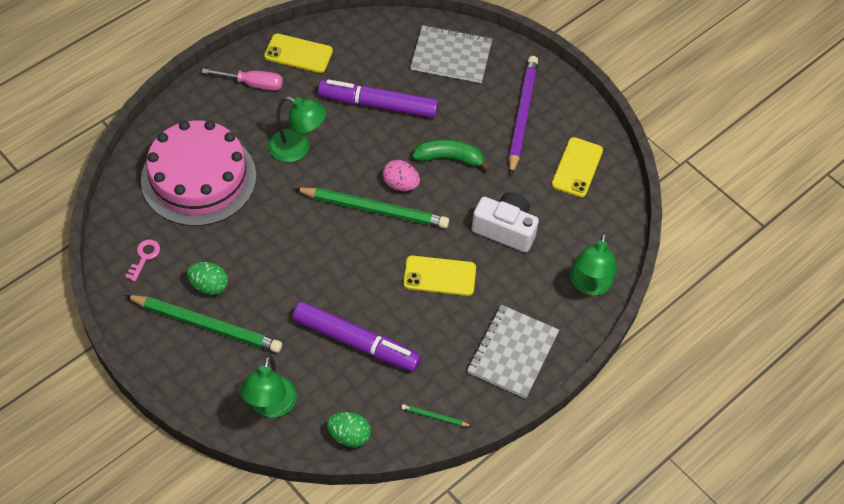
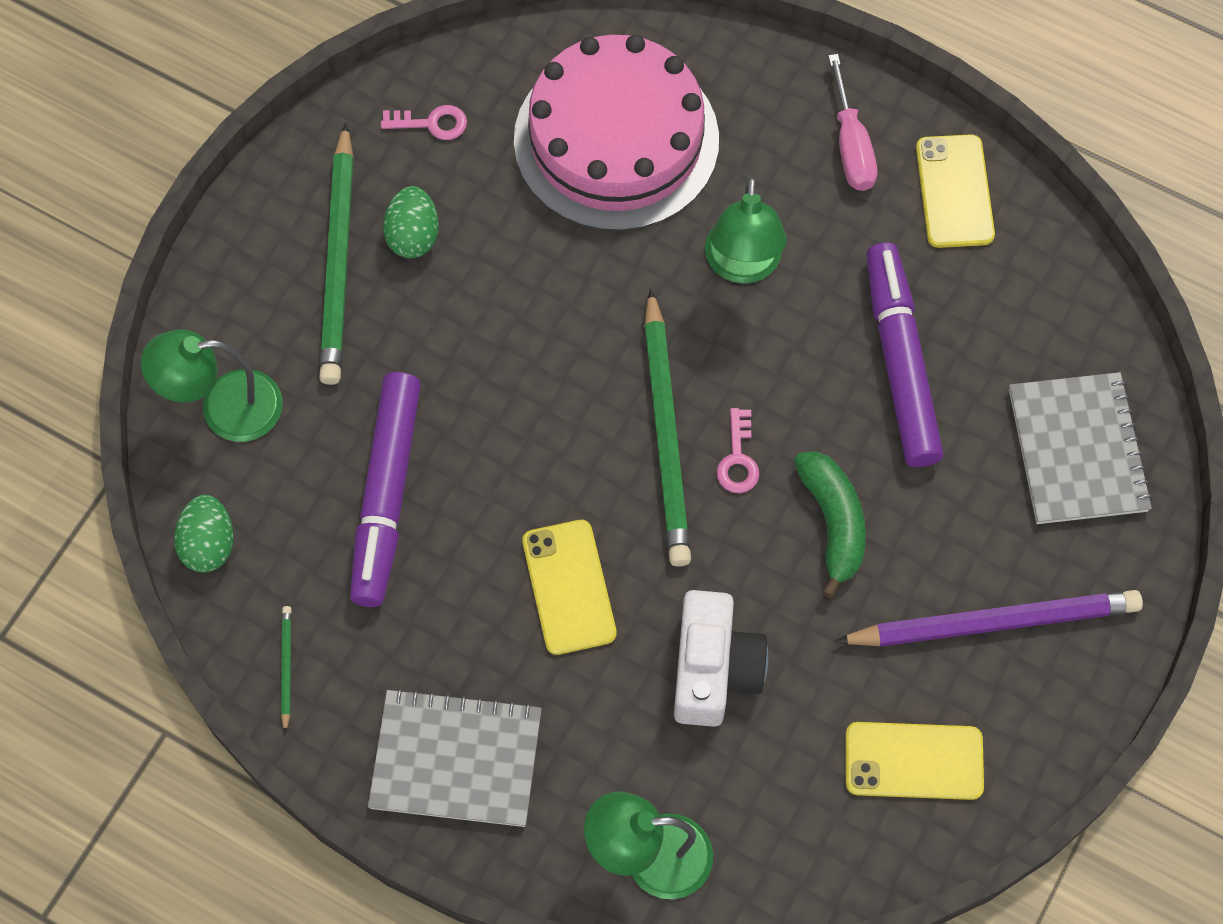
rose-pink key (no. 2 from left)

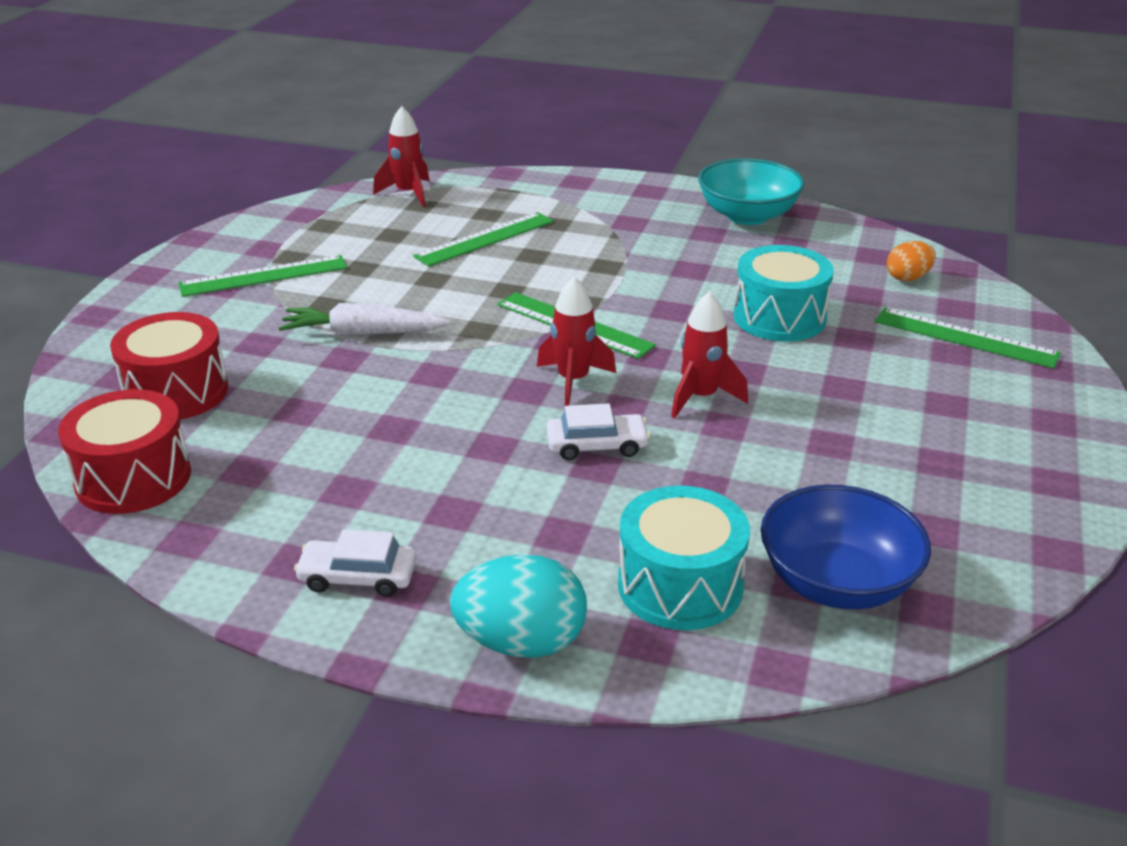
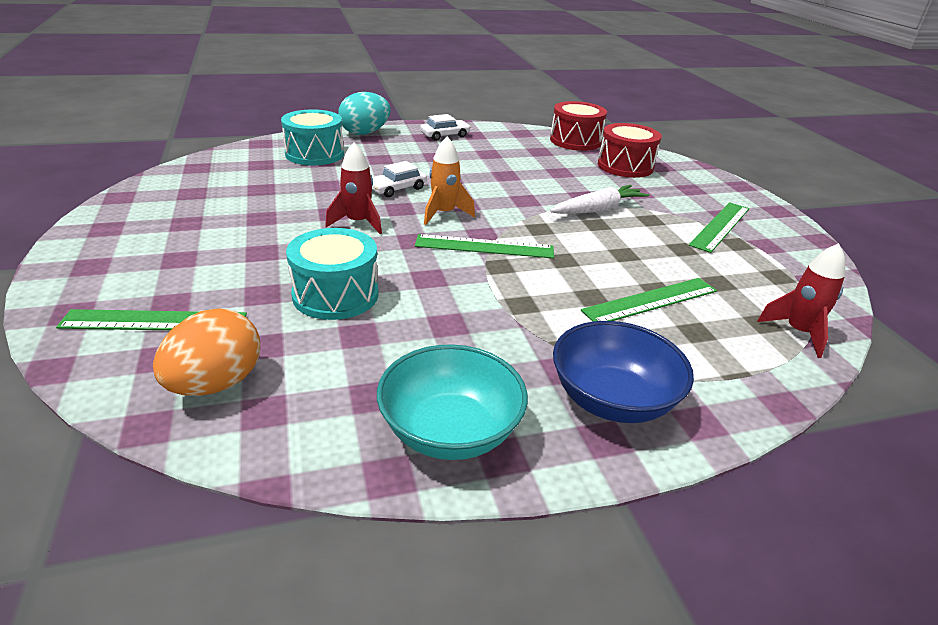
orange toy egg; orange toy rocket; blue bowl; green measuring stick (no. 3 from left)

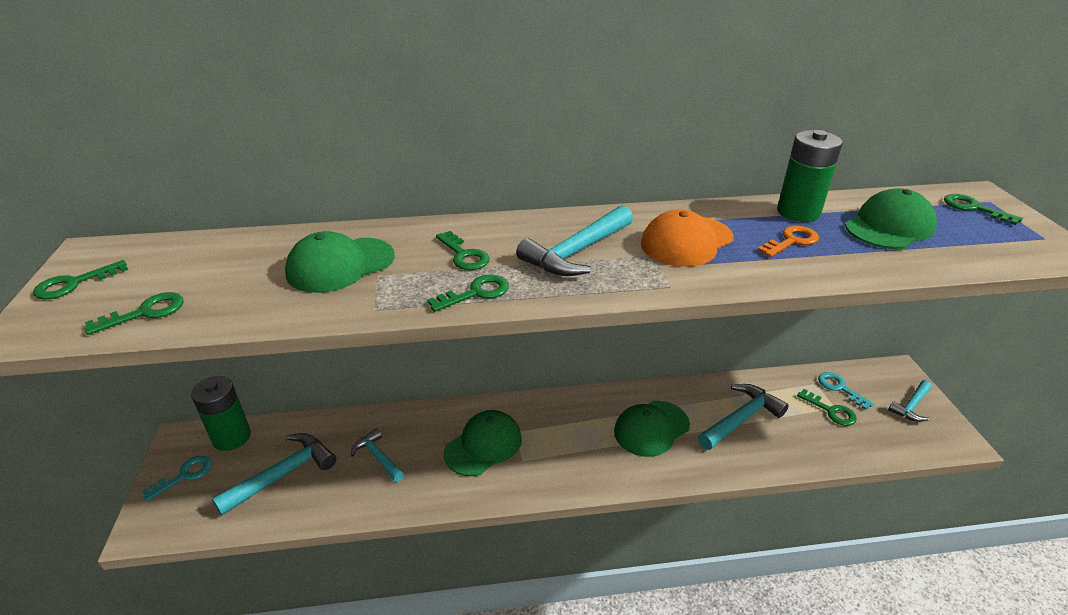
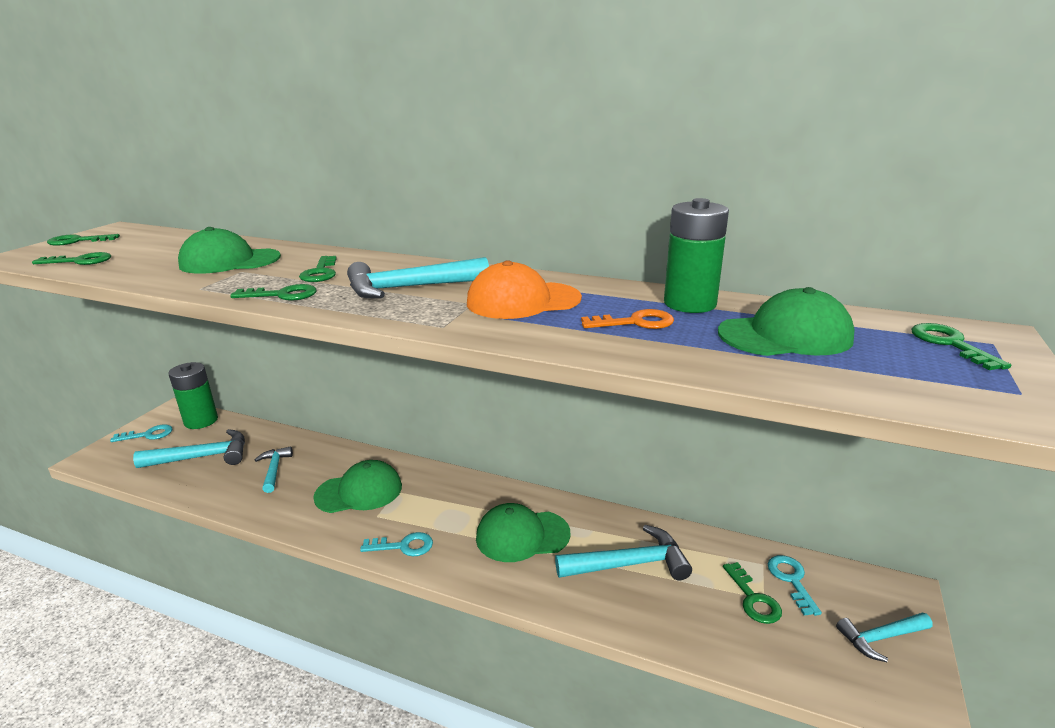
teal key (no. 2 from left)

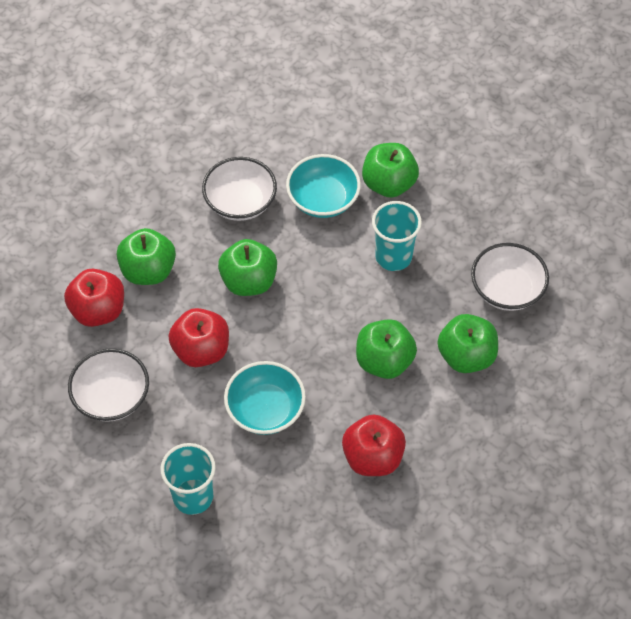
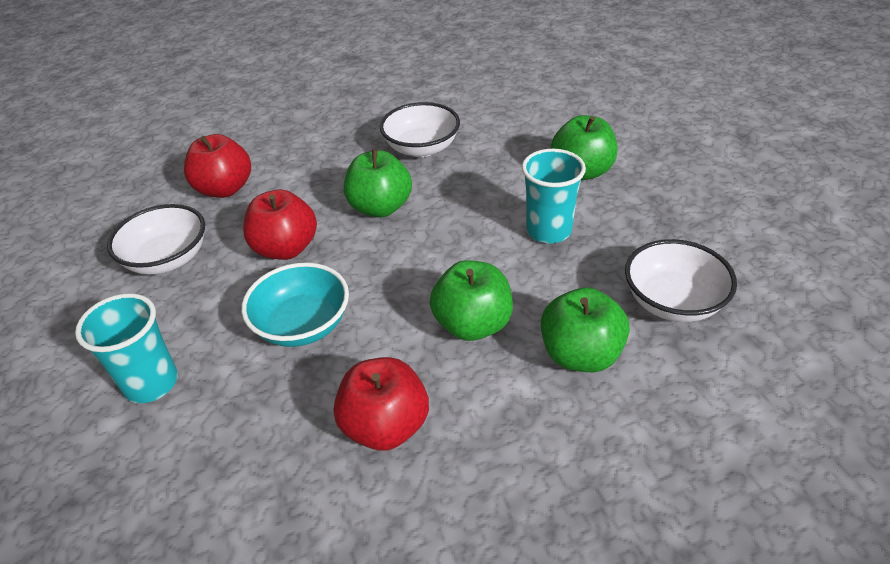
green apple (no. 1 from left in the first image); teal bowl (no. 2 from left in the first image)

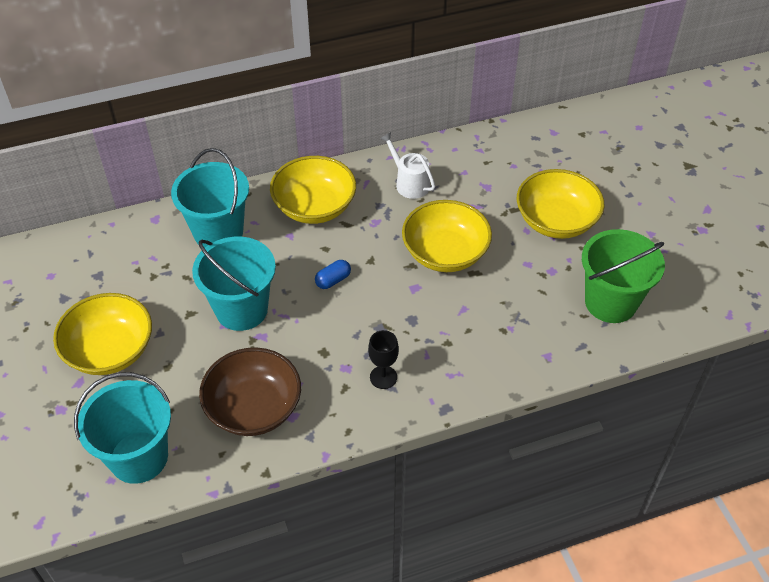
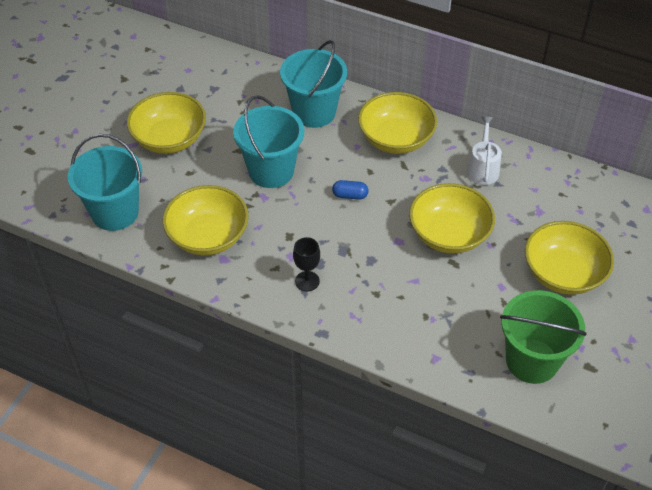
golden bowl (no. 2 from left)

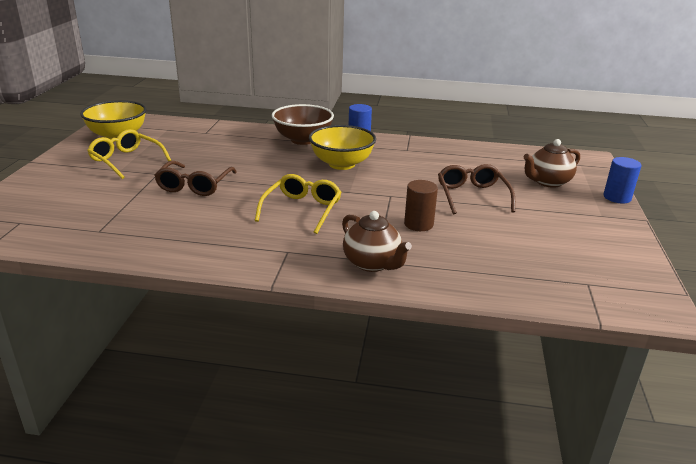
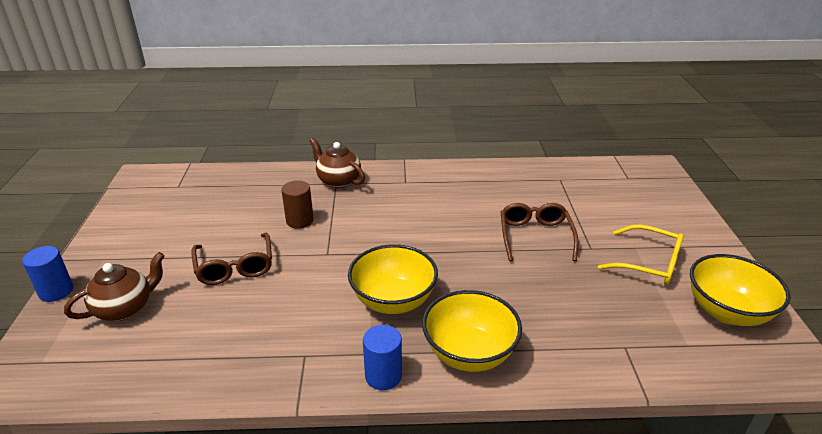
golden bowl (no. 2 from left); golden glasses (no. 2 from left in the first image)

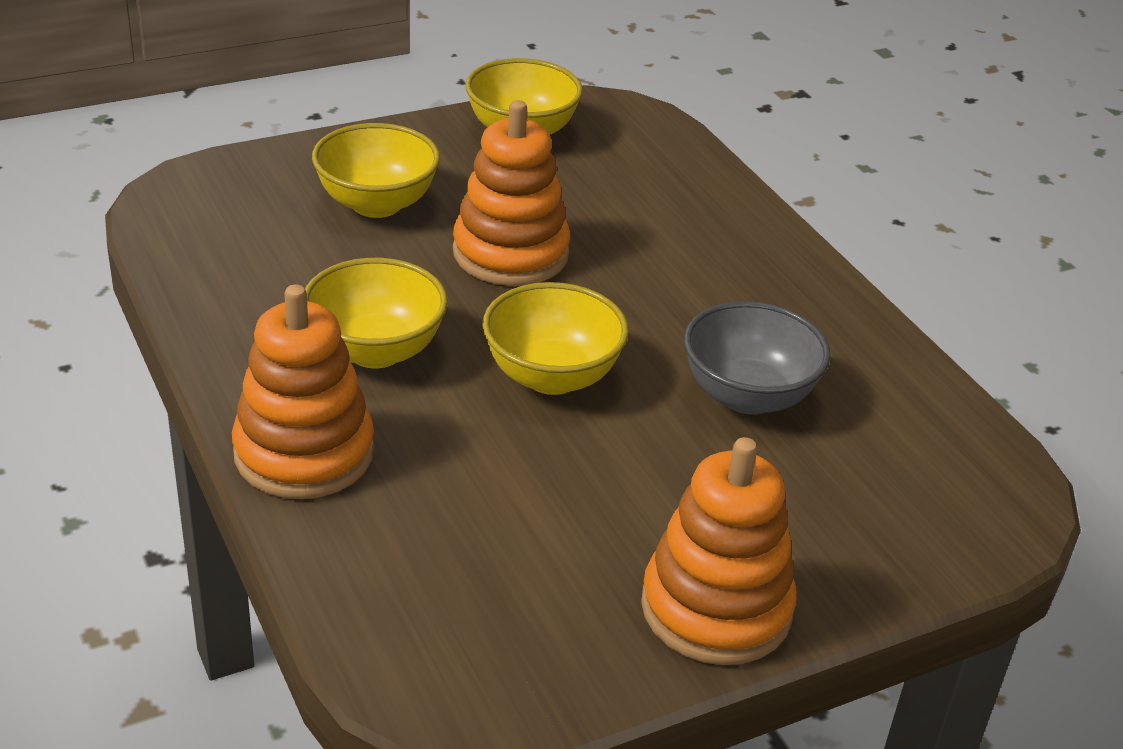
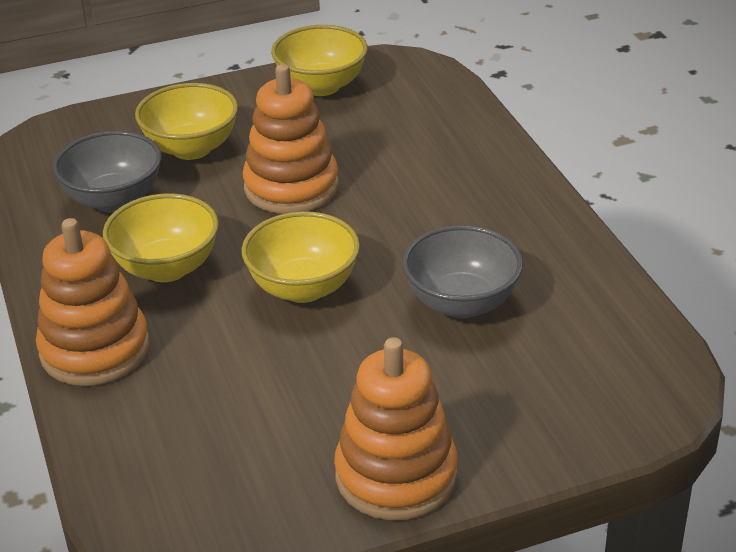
ash-grey bowl (no. 1 from left)

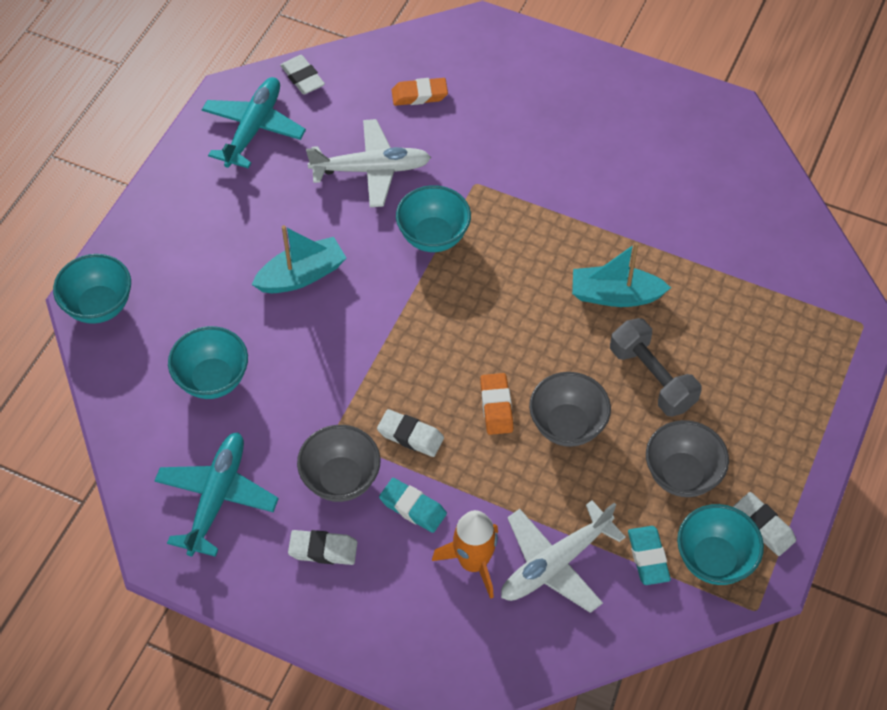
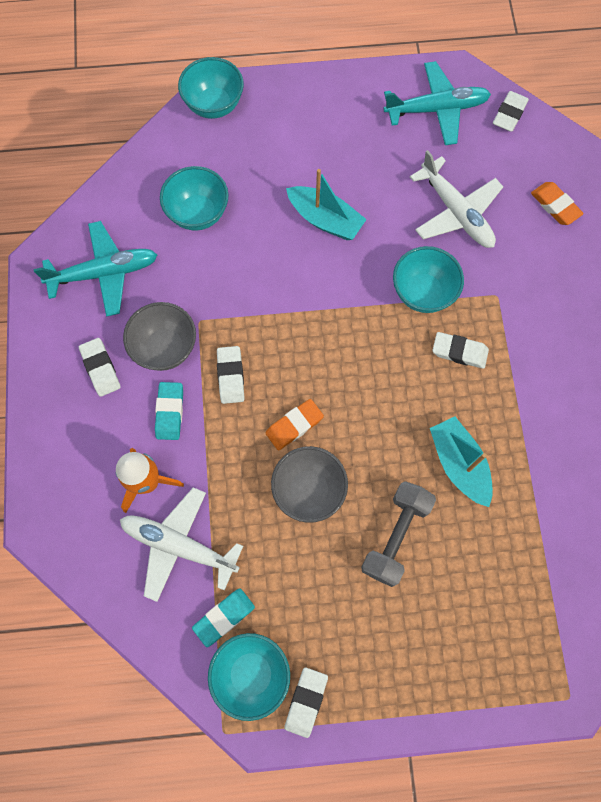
pure white gum eraser (no. 4 from left); ash-grey bowl (no. 3 from left in the first image)

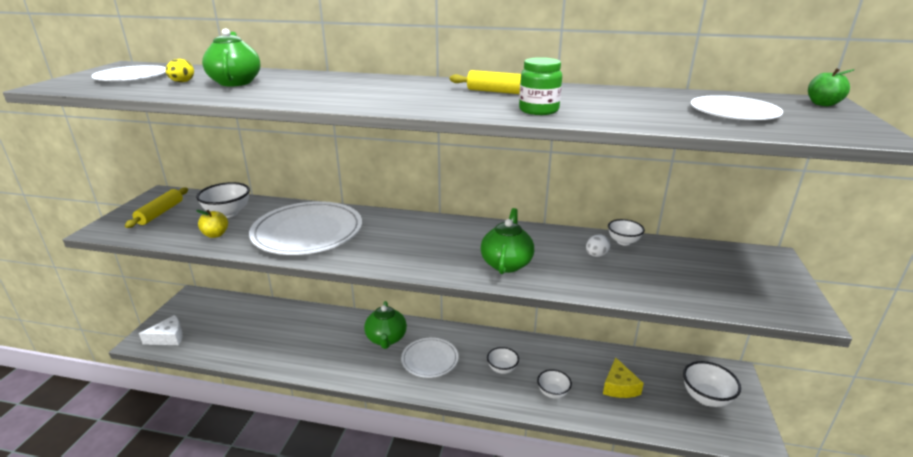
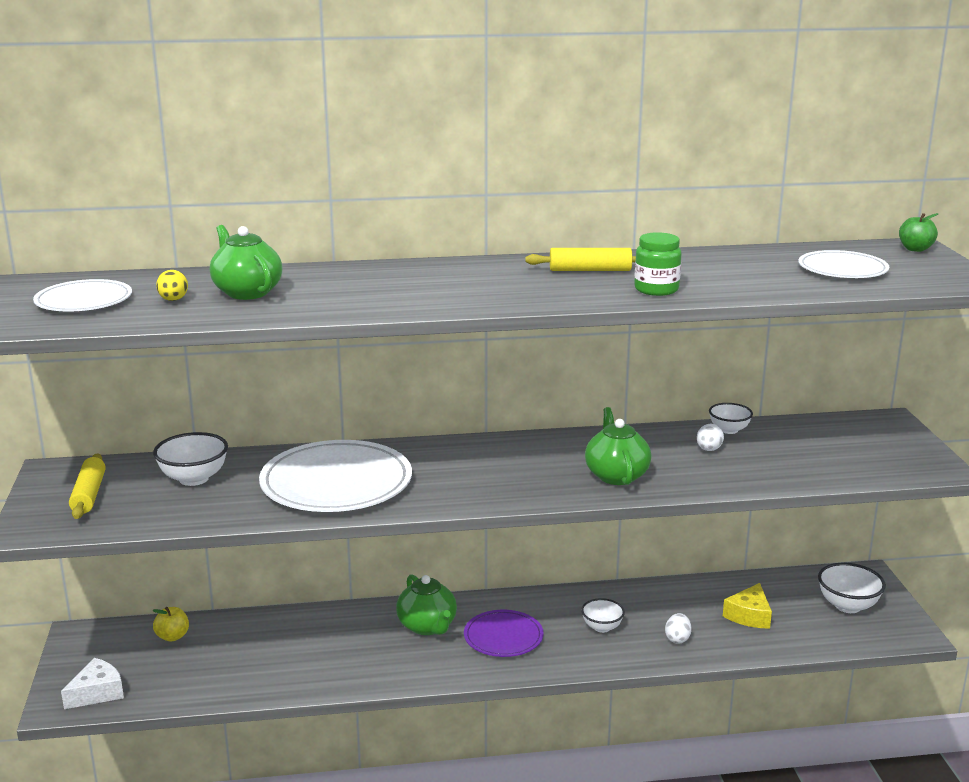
golden apple; violet plate; pure white toy egg (no. 1 from left); golden piece of cheese

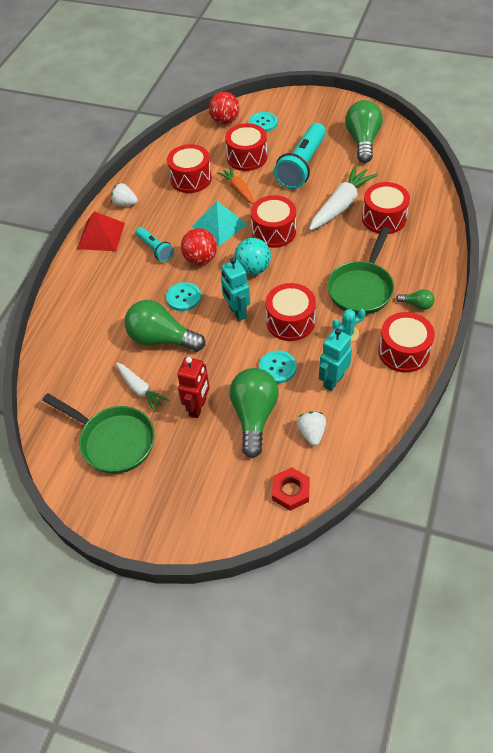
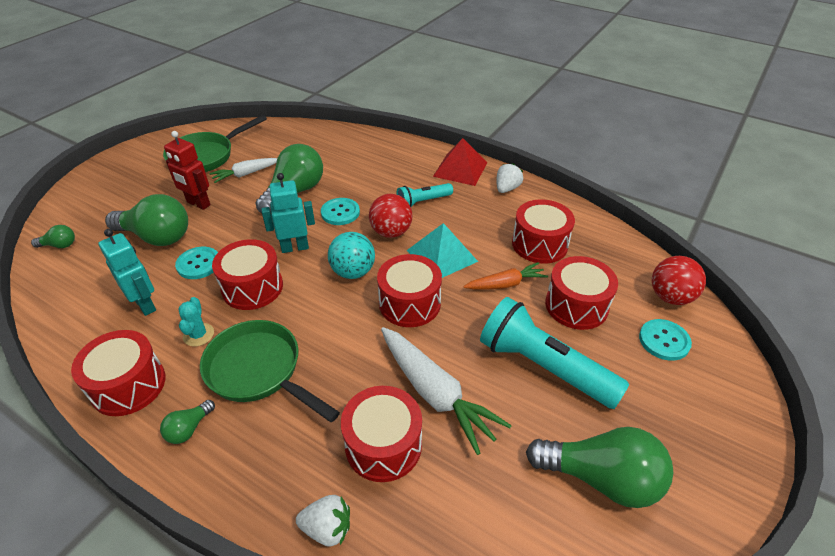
green lightbulb (no. 1 from left); pure white toy strawberry (no. 1 from left)

